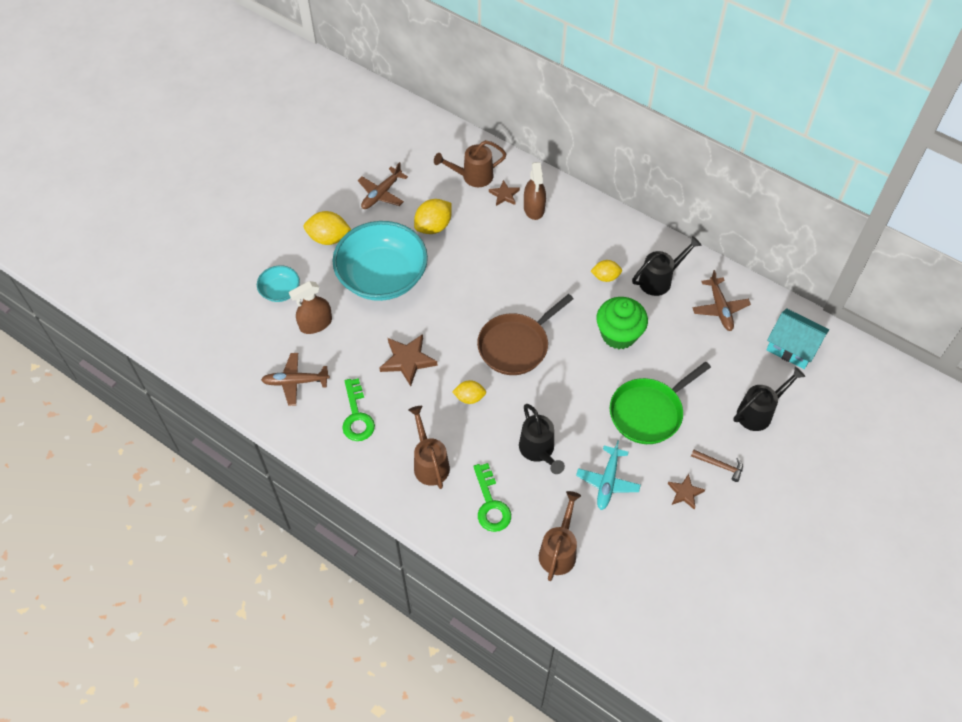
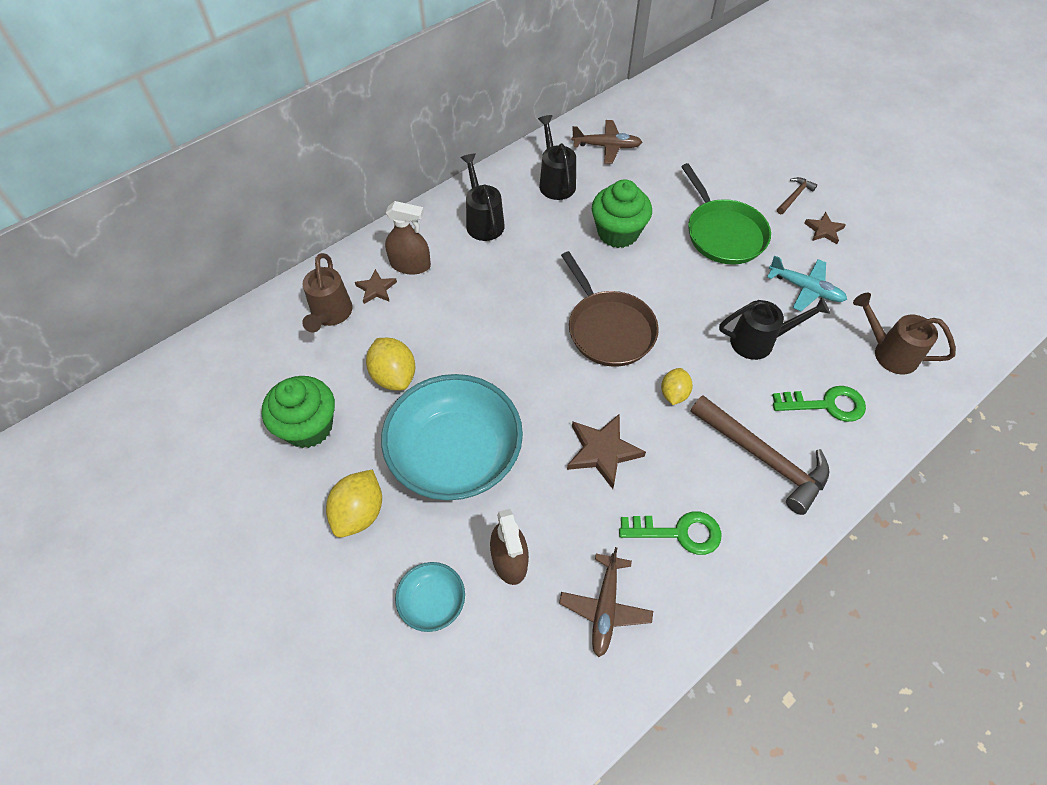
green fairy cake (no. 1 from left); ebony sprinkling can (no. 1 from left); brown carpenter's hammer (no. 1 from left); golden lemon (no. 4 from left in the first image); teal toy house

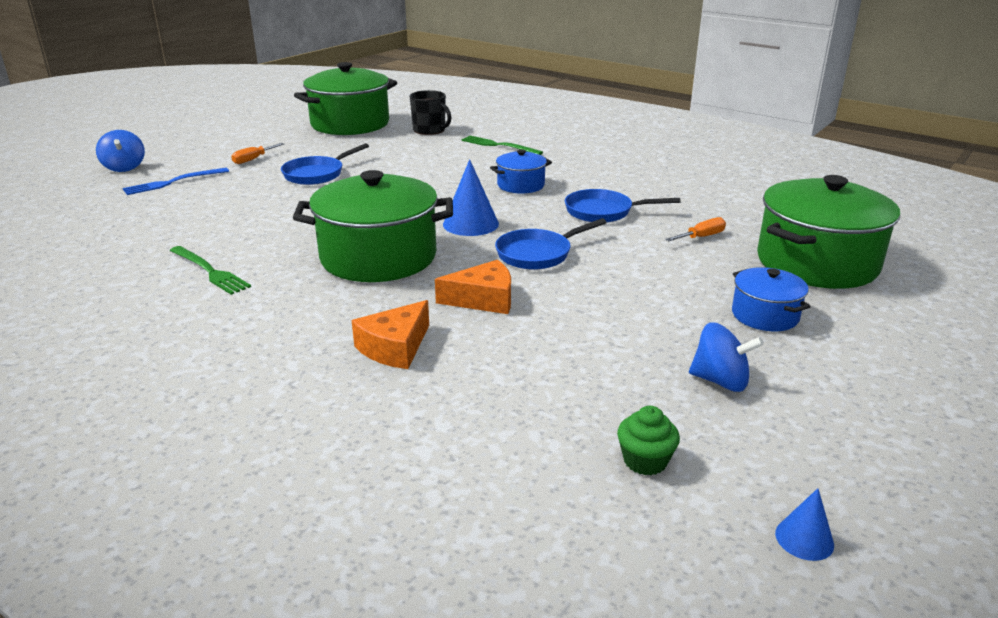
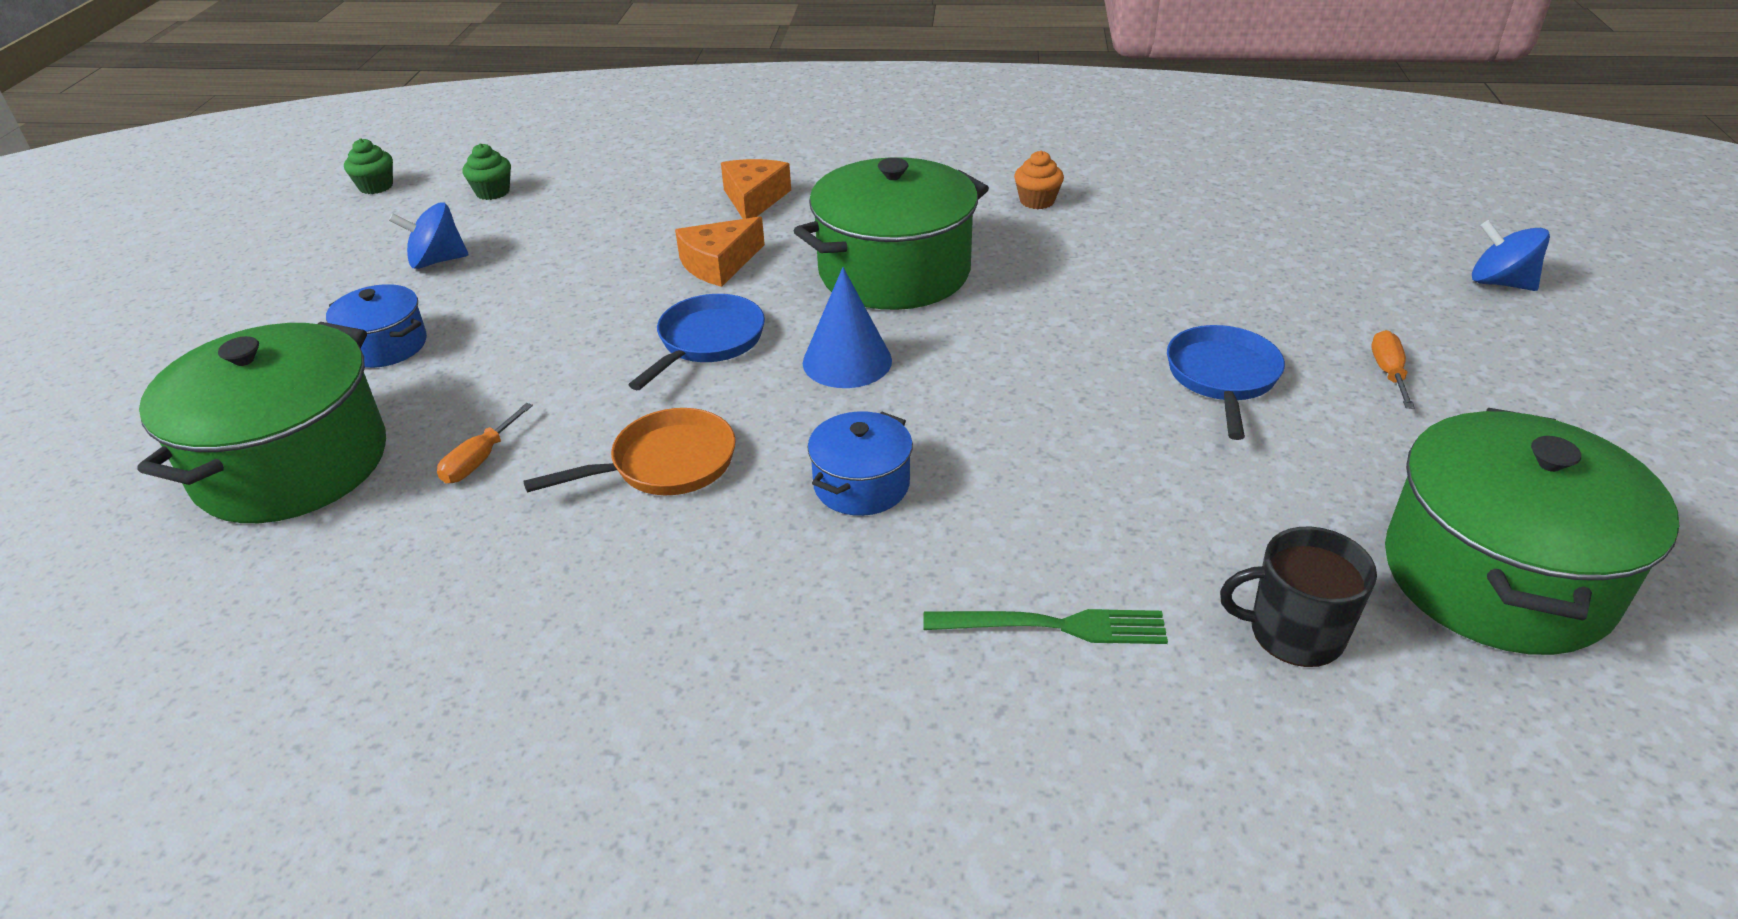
green fairy cake (no. 1 from left); orange pan; orange fairy cake; blue dinner fork

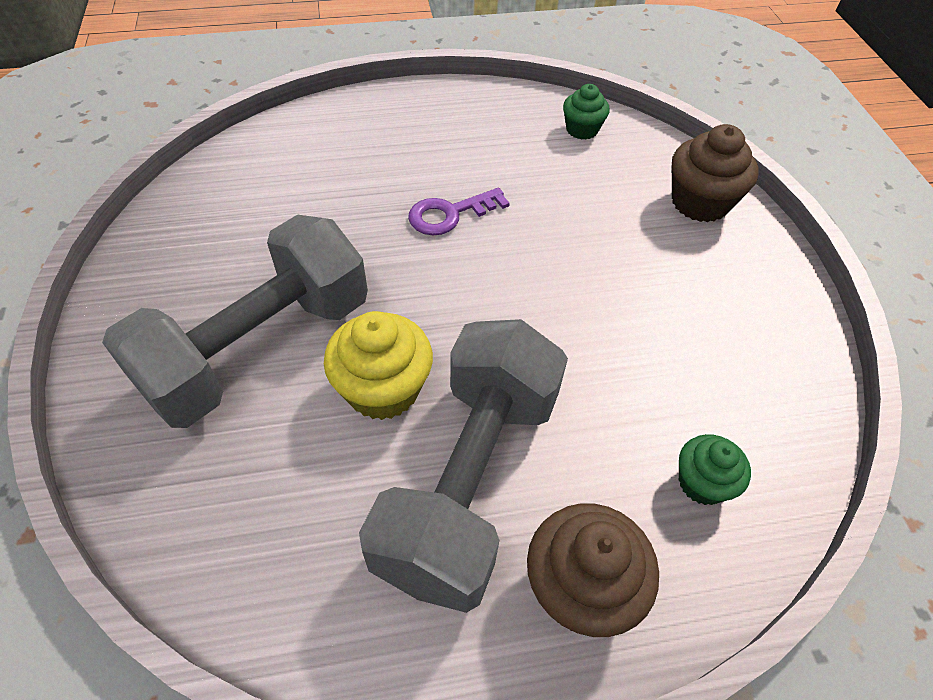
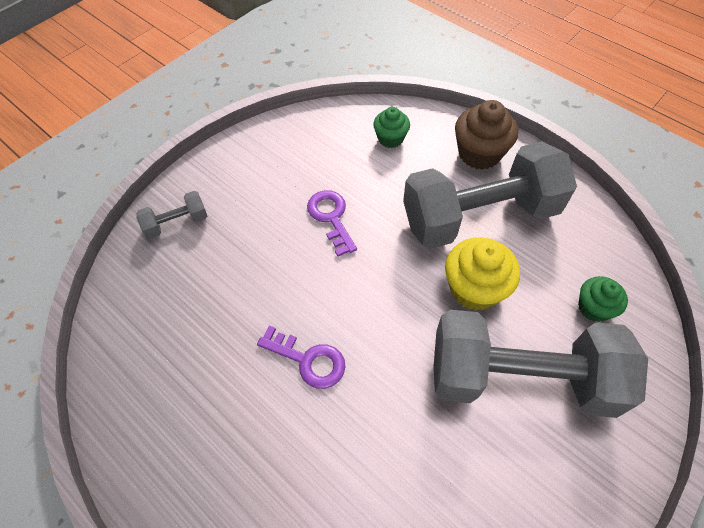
ash-grey dumbbell (no. 1 from left); violet key (no. 2 from left); green fairy cake (no. 2 from left)

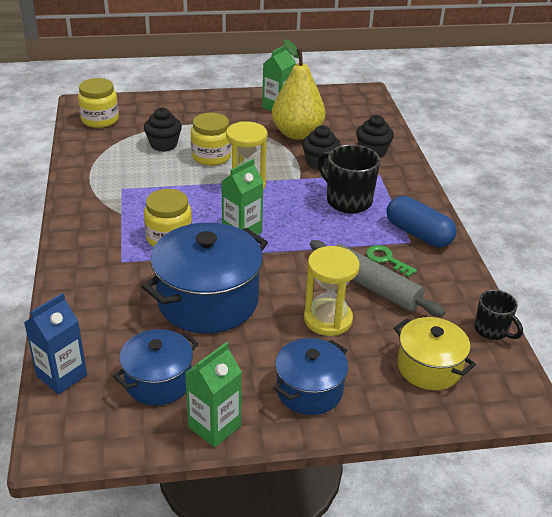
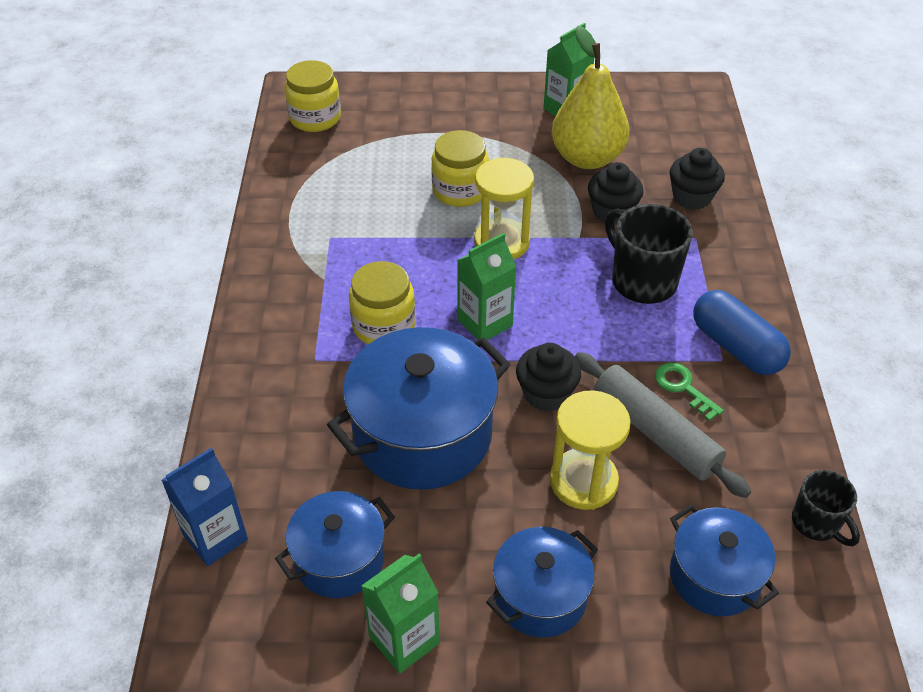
ebony fairy cake (no. 1 from left); blue cooking pot (no. 4 from left)

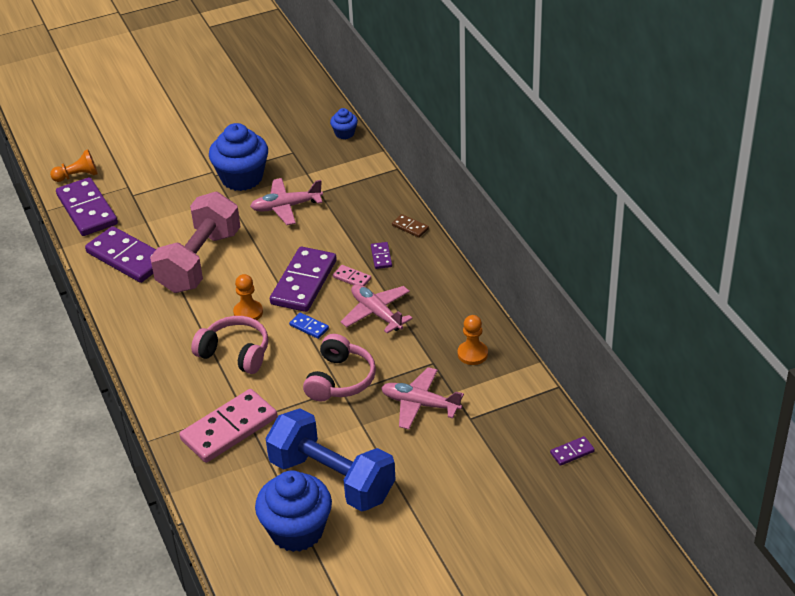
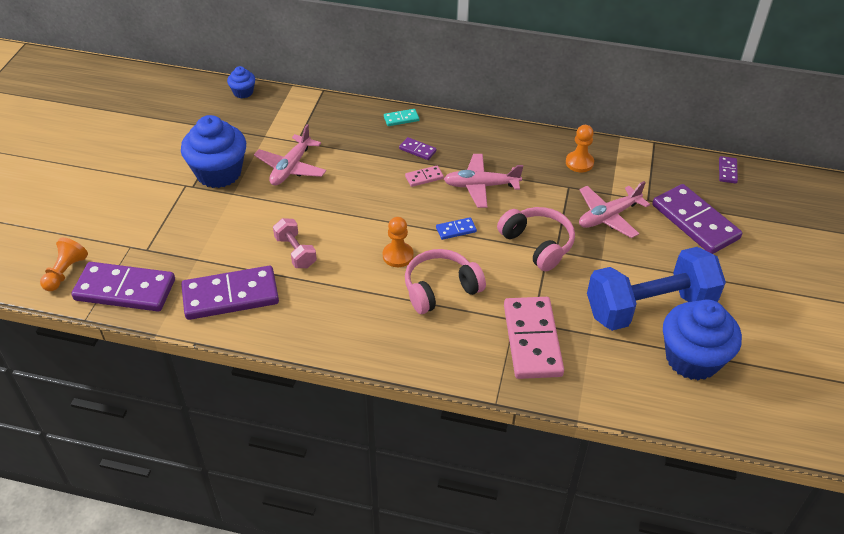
rose-pink dumbbell; teal domino tile; violet domino tile (no. 4 from left)

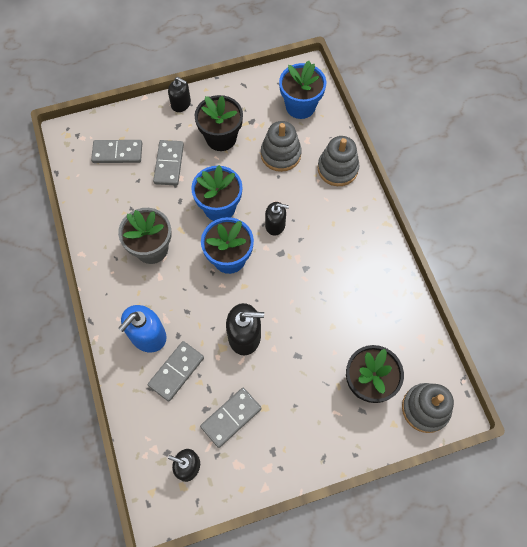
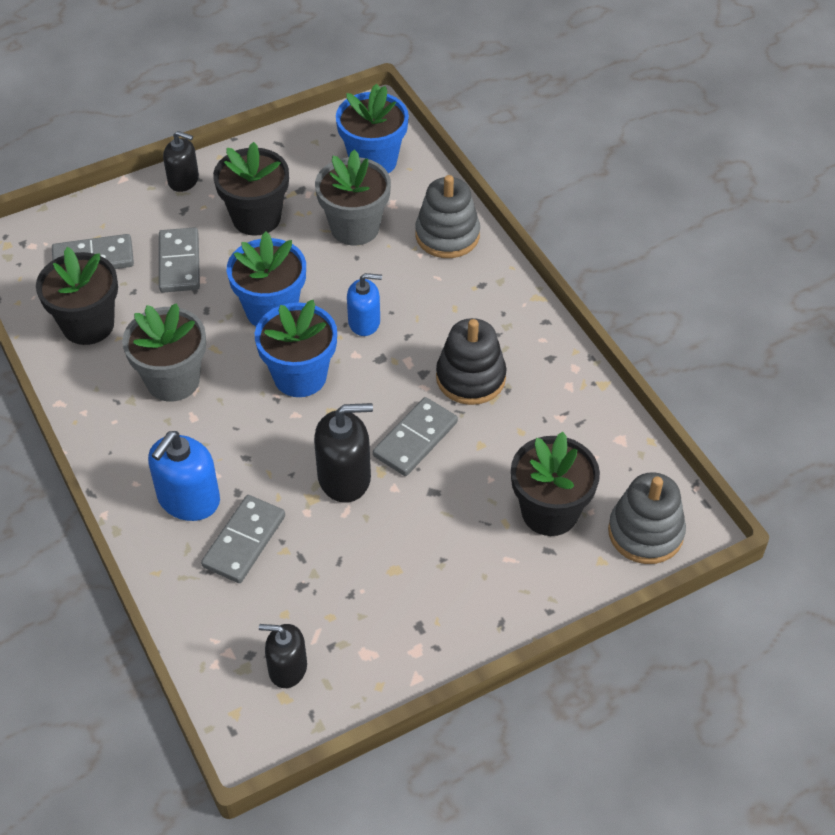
ebony plant pot (no. 1 from left); ash-grey plant pot (no. 2 from left); blue pump bottle (no. 2 from left); ash-grey domino tile (no. 4 from left); ebony ring stacker

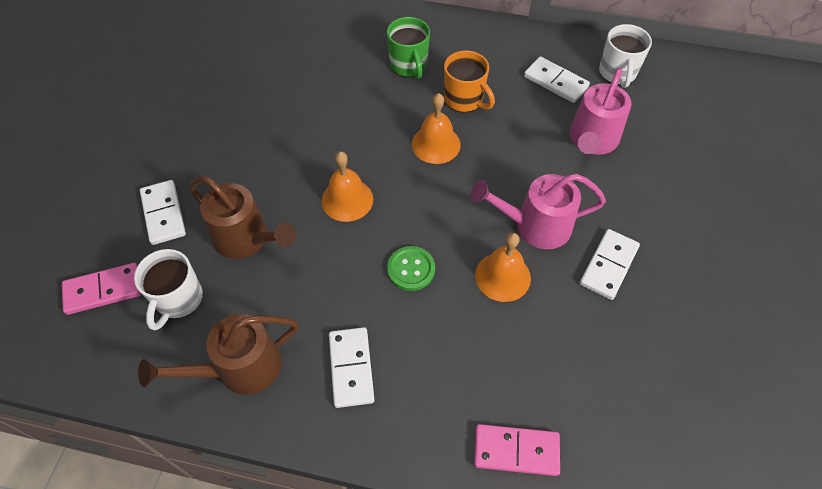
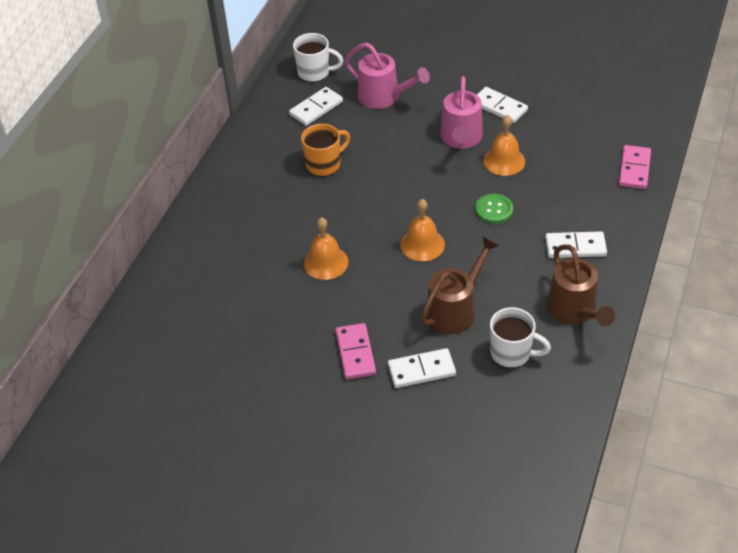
orange hand bell (no. 1 from left); rose-pink domino tile (no. 1 from left); green tea mug

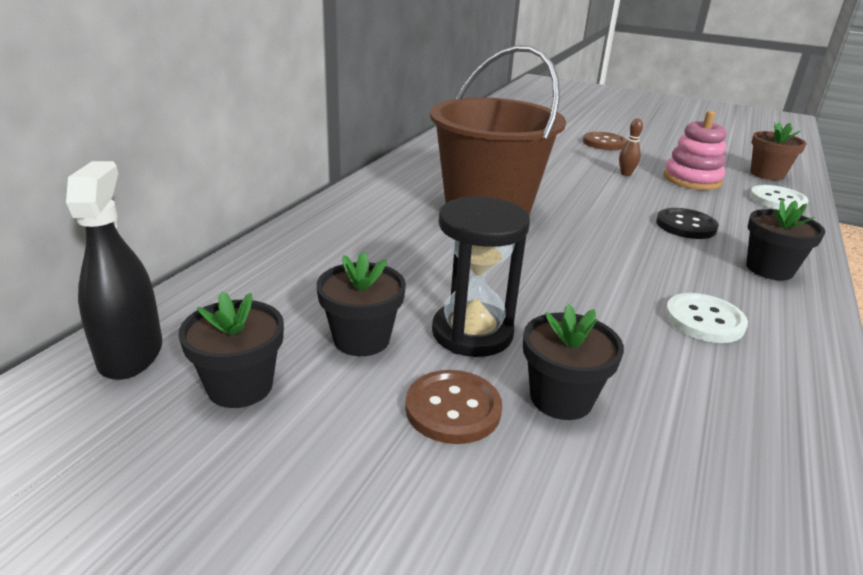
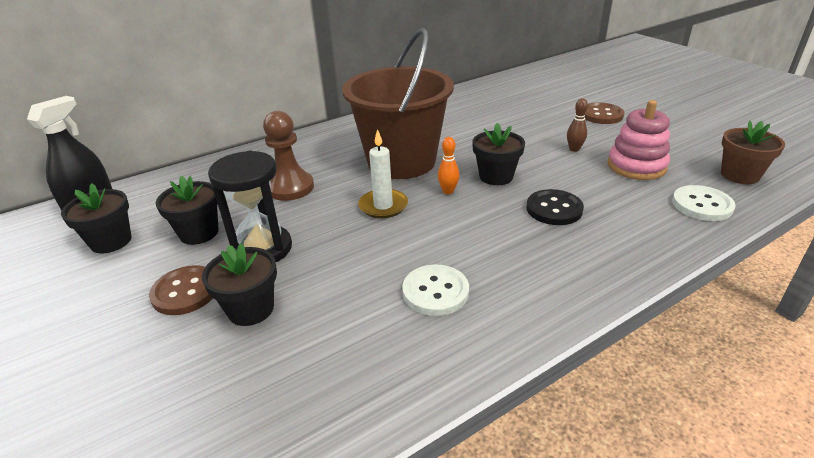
brown game pawn; pure white pillar candle; orange bowling pin; ebony plant pot (no. 4 from left)

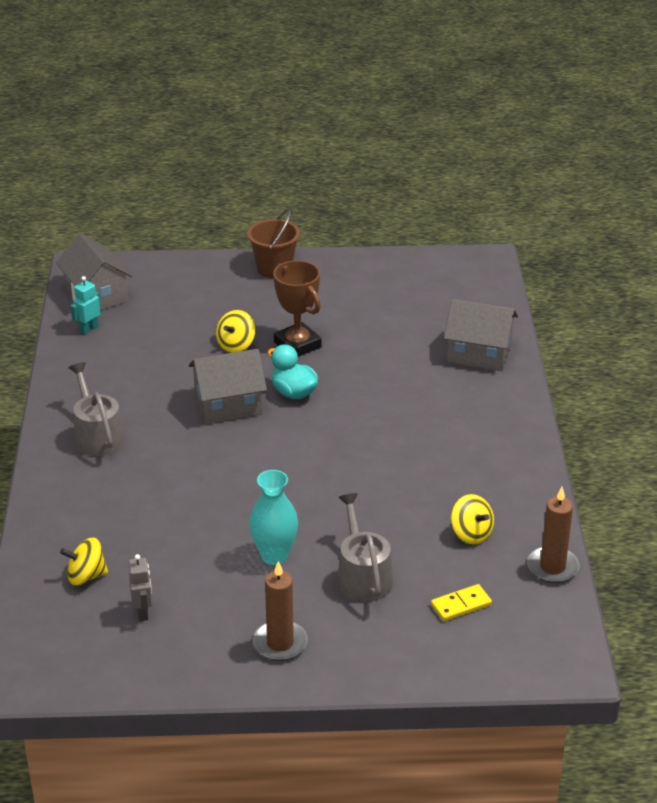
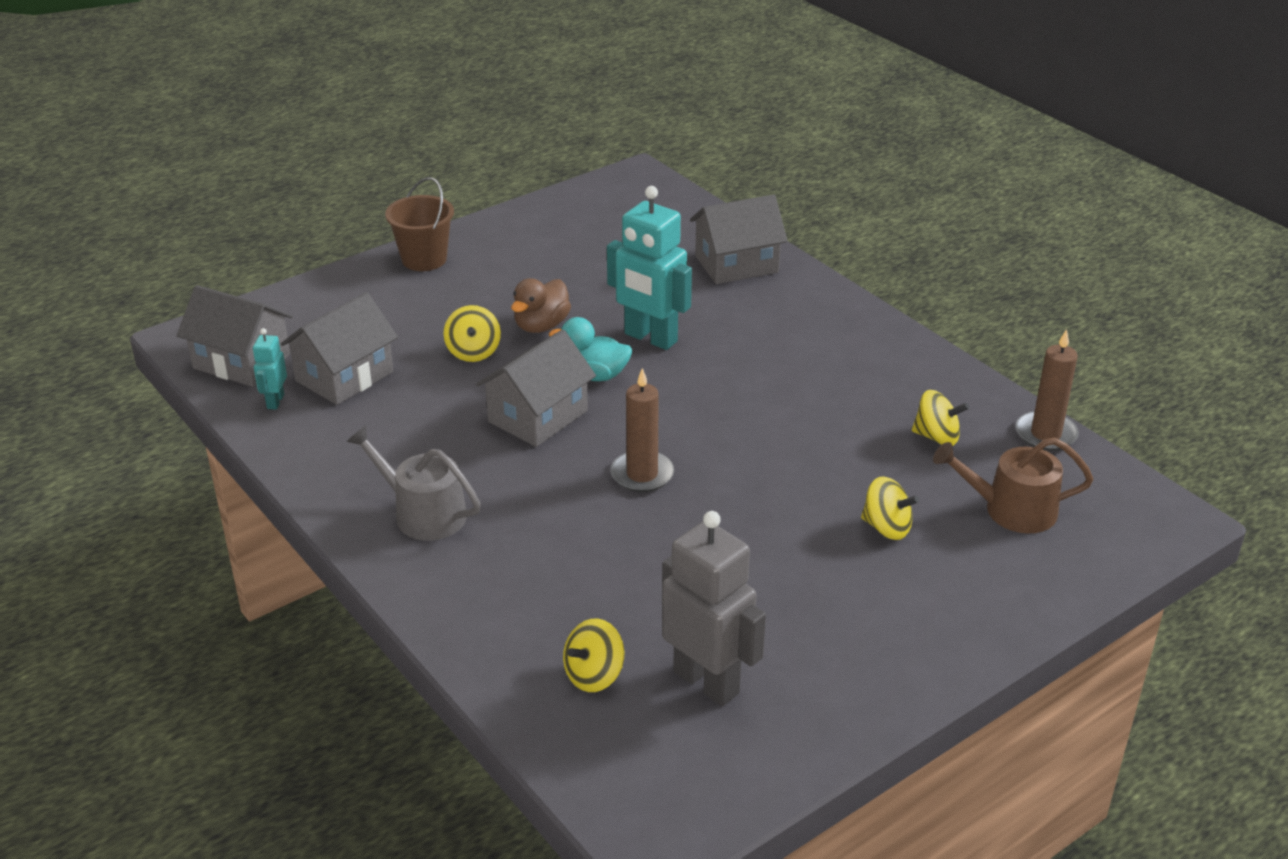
ash-grey toy house (no. 2 from left); brown rubber duck; teal toy robot (no. 2 from left); brown pillar candle (no. 1 from left); ash-grey toy robot; golden toy top (no. 3 from left); brown sprinkling can; teal tall vase

